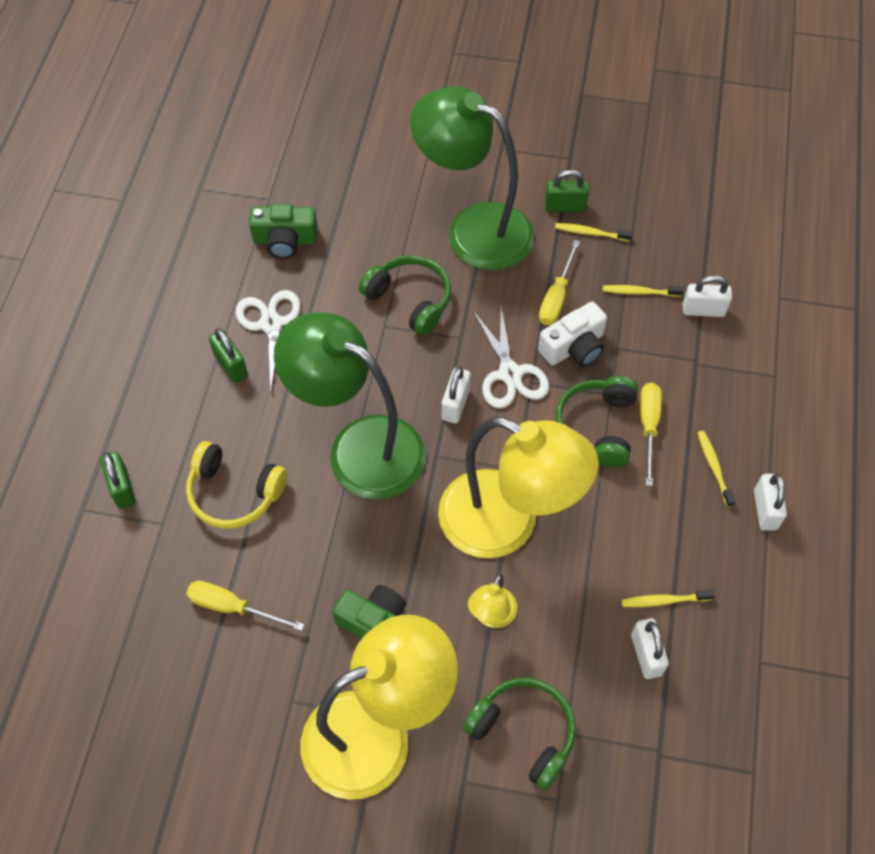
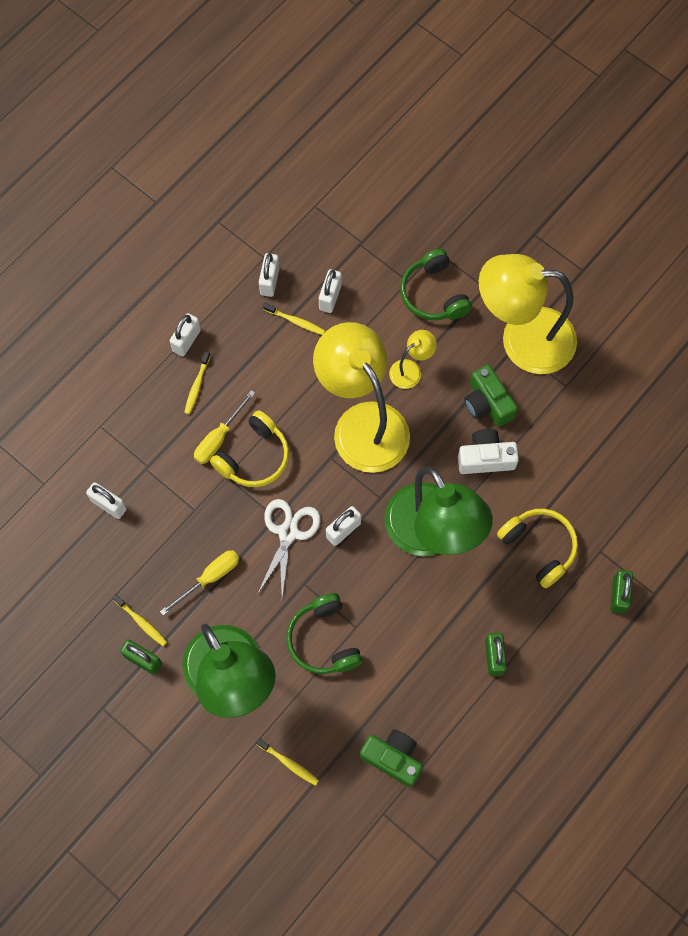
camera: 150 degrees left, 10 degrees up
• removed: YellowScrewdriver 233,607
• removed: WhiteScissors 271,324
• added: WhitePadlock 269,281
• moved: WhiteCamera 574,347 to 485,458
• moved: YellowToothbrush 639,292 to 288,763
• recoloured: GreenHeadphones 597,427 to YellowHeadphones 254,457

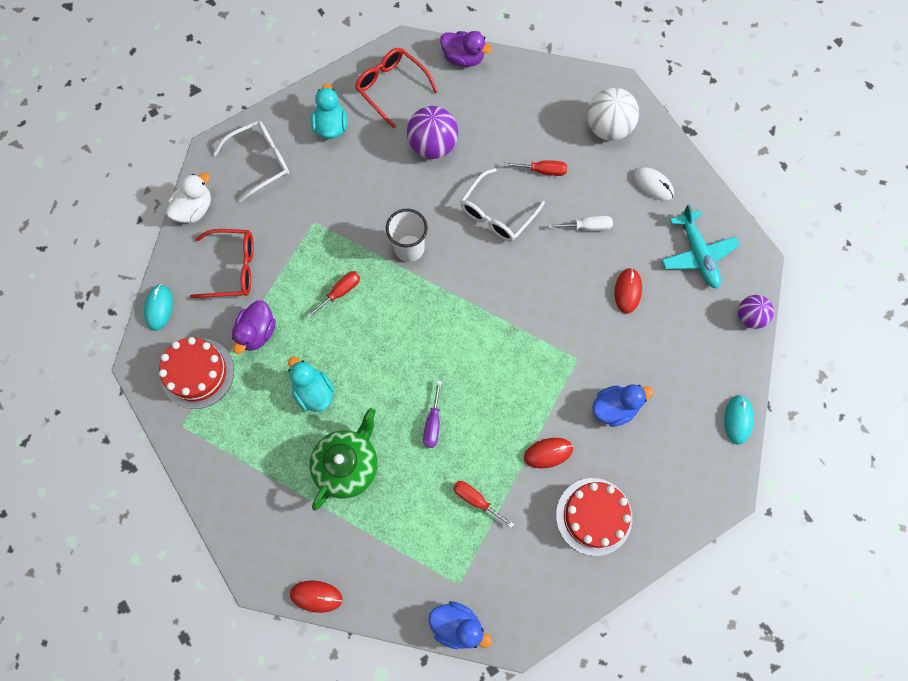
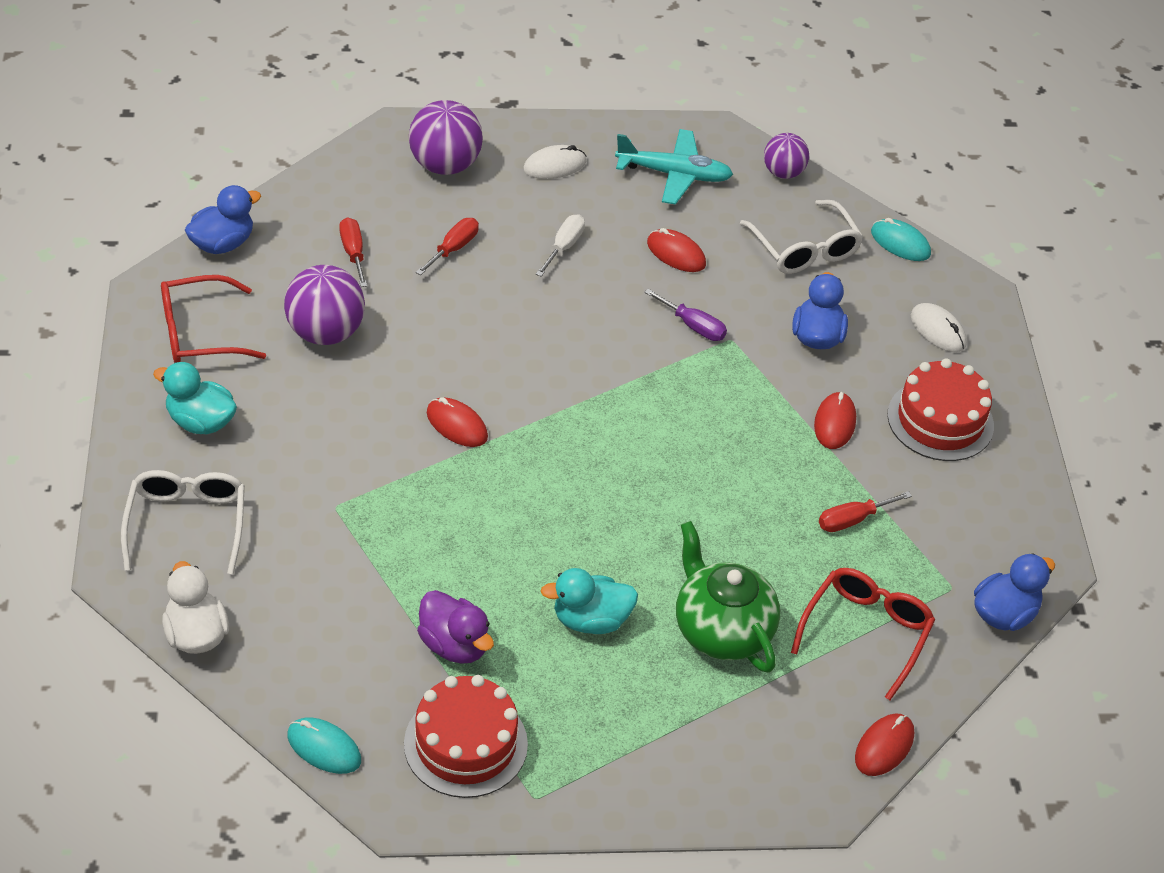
camera: 65 degrees left, 25 degrees down
• added: WhiteMouse 938,330
• moved: RedGlasses 232,268 to 866,632
• moved: RedScrewdriver 340,292 to 353,253
• moved: PurpleScrewdriver 433,423 to 693,326
• moved: WhiteGlasses 497,214 to 804,249
• replaced: WhiteCup 409,248 to RedMouse 457,425
• recoloured: PurpleDuck 463,58 to BlueDuck 222,243
• recoloured: WhiteBall 608,127 to PurpleBall 445,165

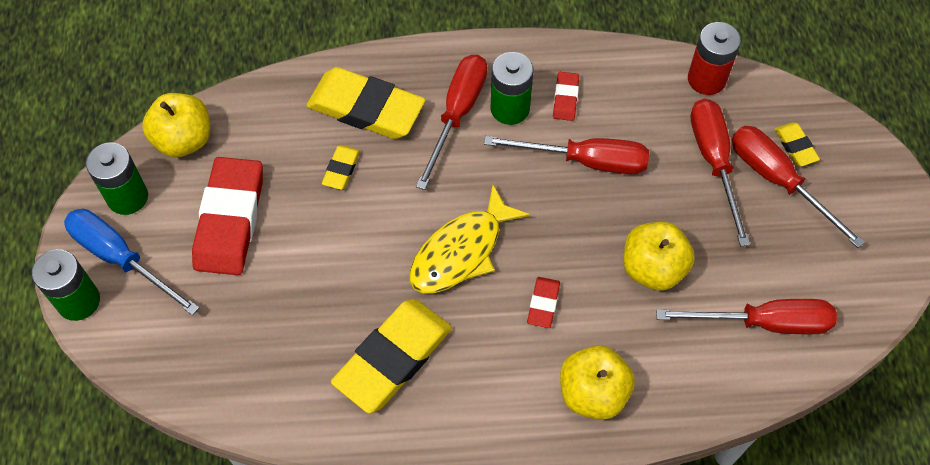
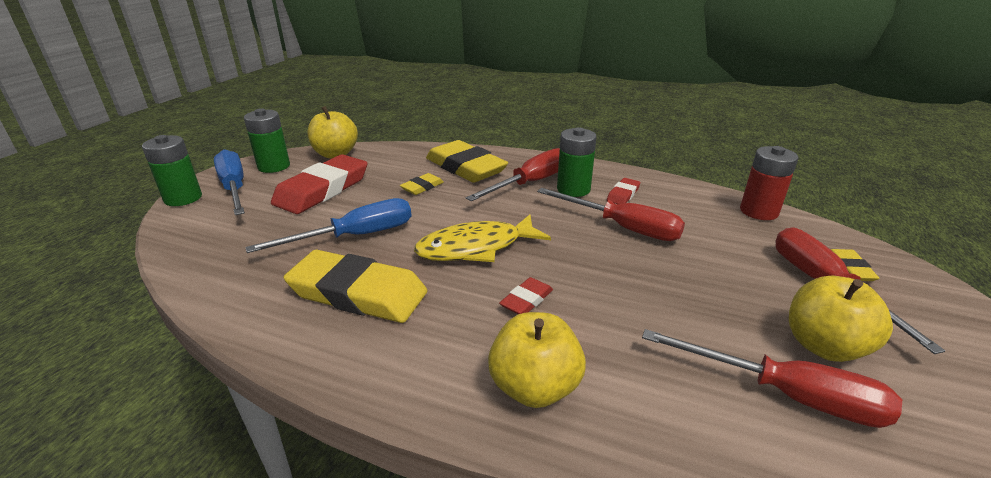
camera: 25 degrees right, 30 degrees down
• removed: RedScrewdriver 714,162
• added: BlueScrewdriver 355,236
• moved: YellowApple 653,268 to 824,346
• turned: YellowEraser 393,358 = 358,293 45 degrees clockwise

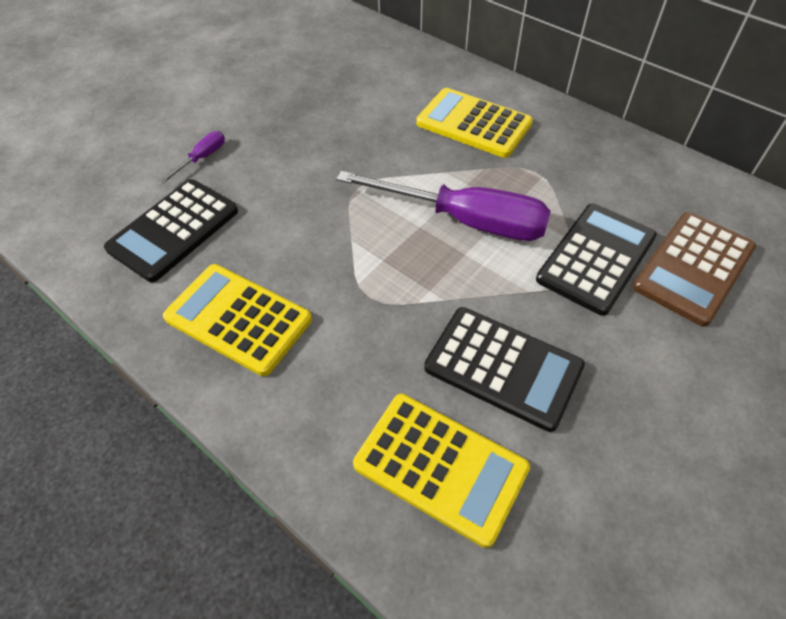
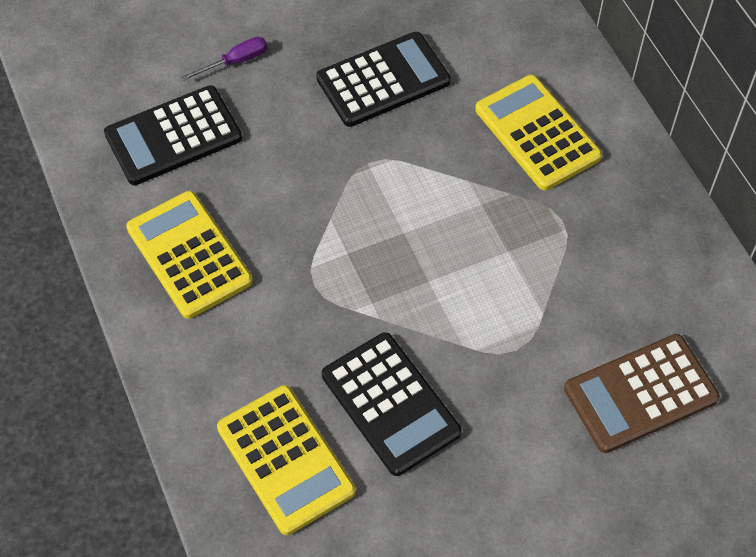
camera: 25 degrees right, 5 degrees up
• removed: PurpleScrewdriver 465,220
• moved: BlackCalculator 596,258 to 383,80

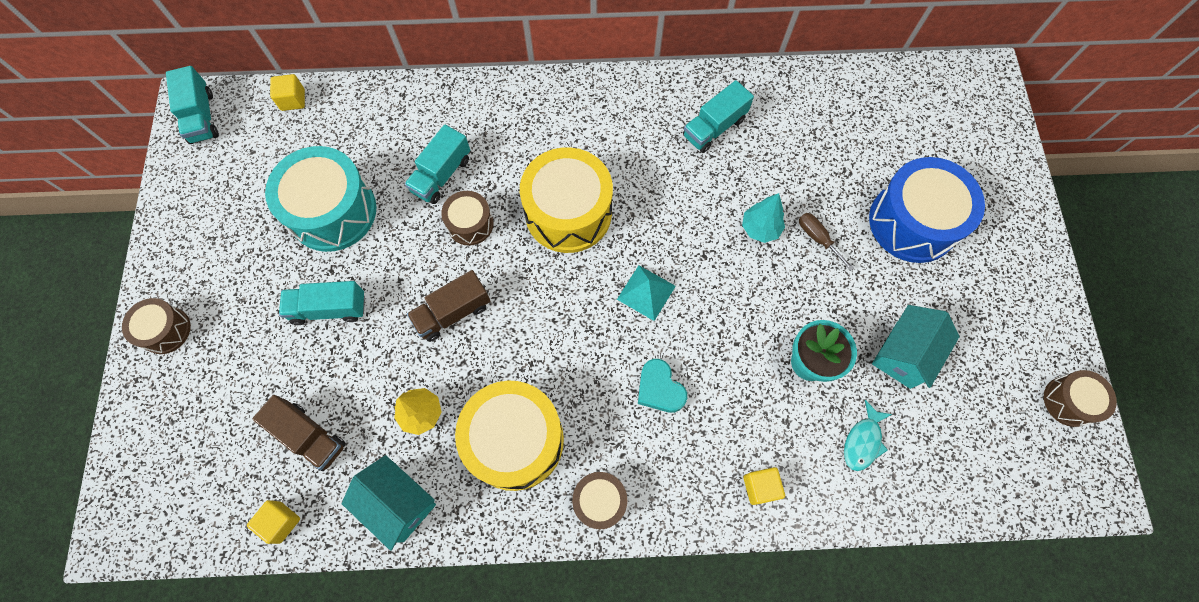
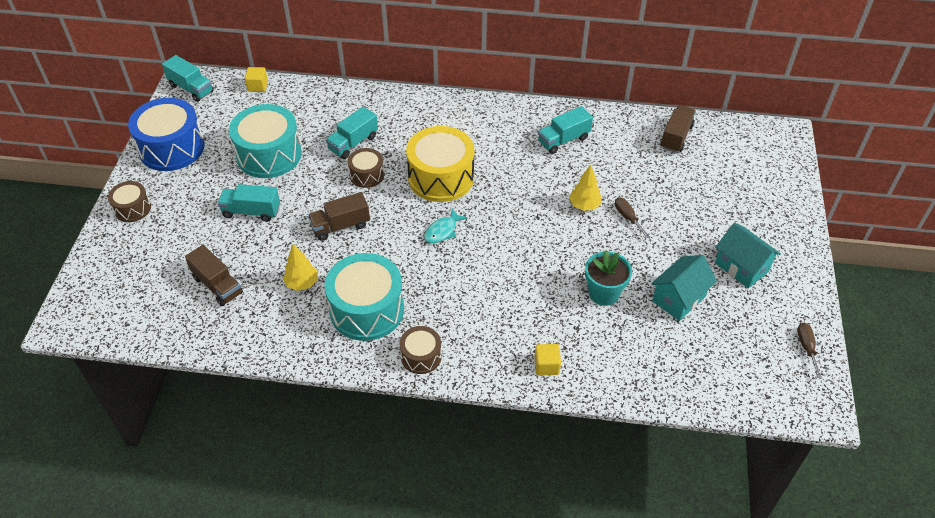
camera: 10 degrees right, 20 degrees down
• removed: YellowCube 280,522
• removed: TurquoisePyramid 646,292
• removed: TurquoiseHeart 659,389
• added: BrownTruck 676,137
• moved: TurquoiseHouse 399,503 to 741,267
• moved: TurquoiseFish 863,441 to 442,231
• moved: BlueDrum 913,222 to 172,148
• replaced: BrownDrum 1069,401 to BrownScrewdriver 806,347
• recoloured: YellowDrum 515,440 to TurquoiseDrum 367,309
• recoloured: TurquoiseTree 760,228 to YellowTree 584,205
• turned: TurquoiseTruck 201,117 = 191,88 45 degrees counterclockwise

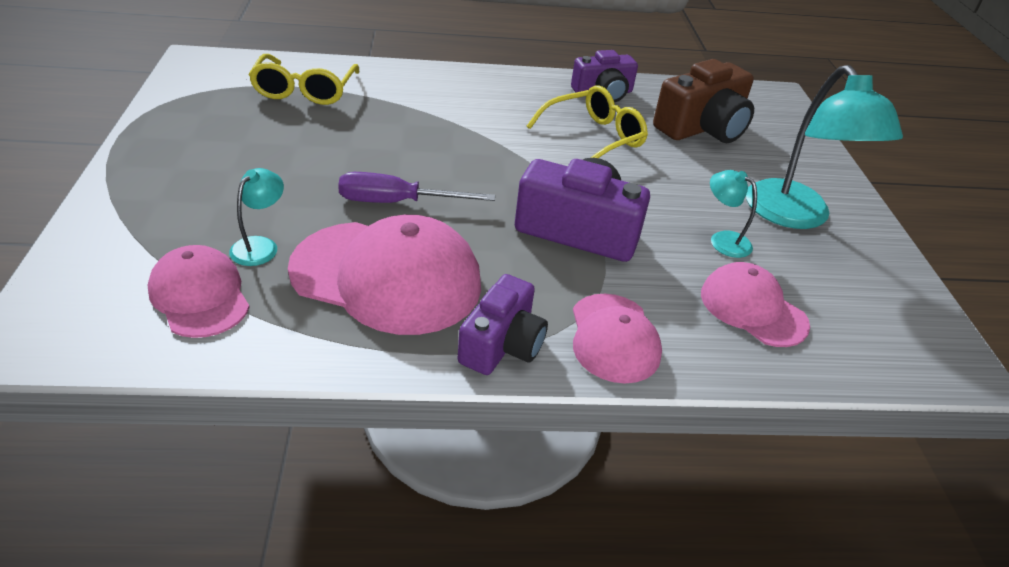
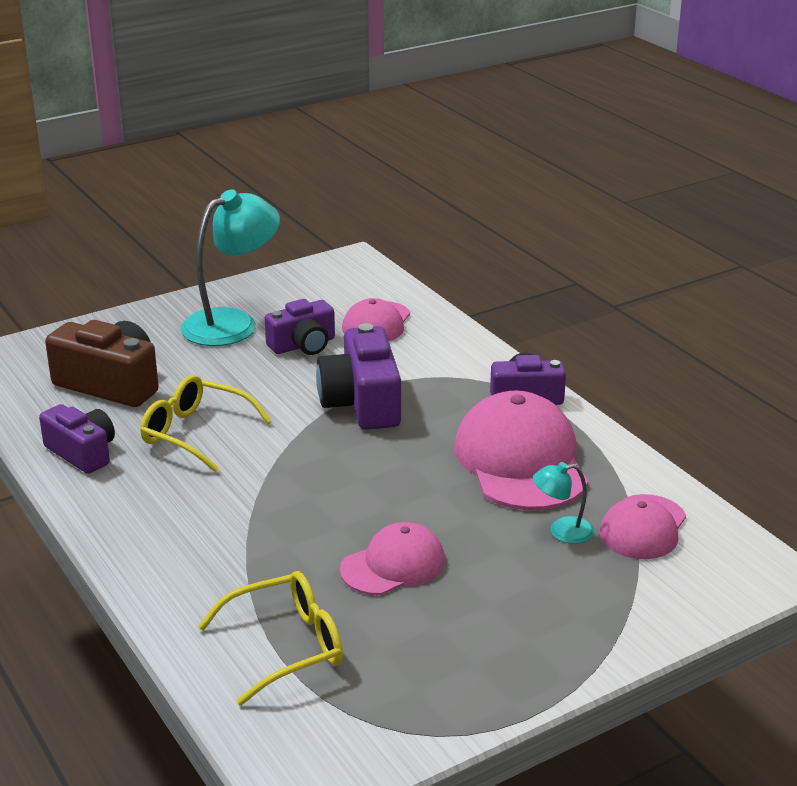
camera: 115 degrees left, 10 degrees down
• removed: PurpleScrewdriver 397,202
• moved: PinkCap 614,338 to 393,565
• replaced: TurquoiseLamp 723,240 to PurpleCamera 303,345

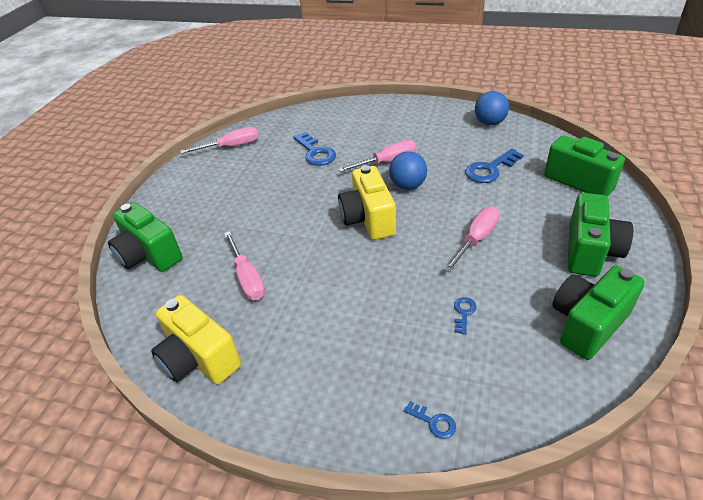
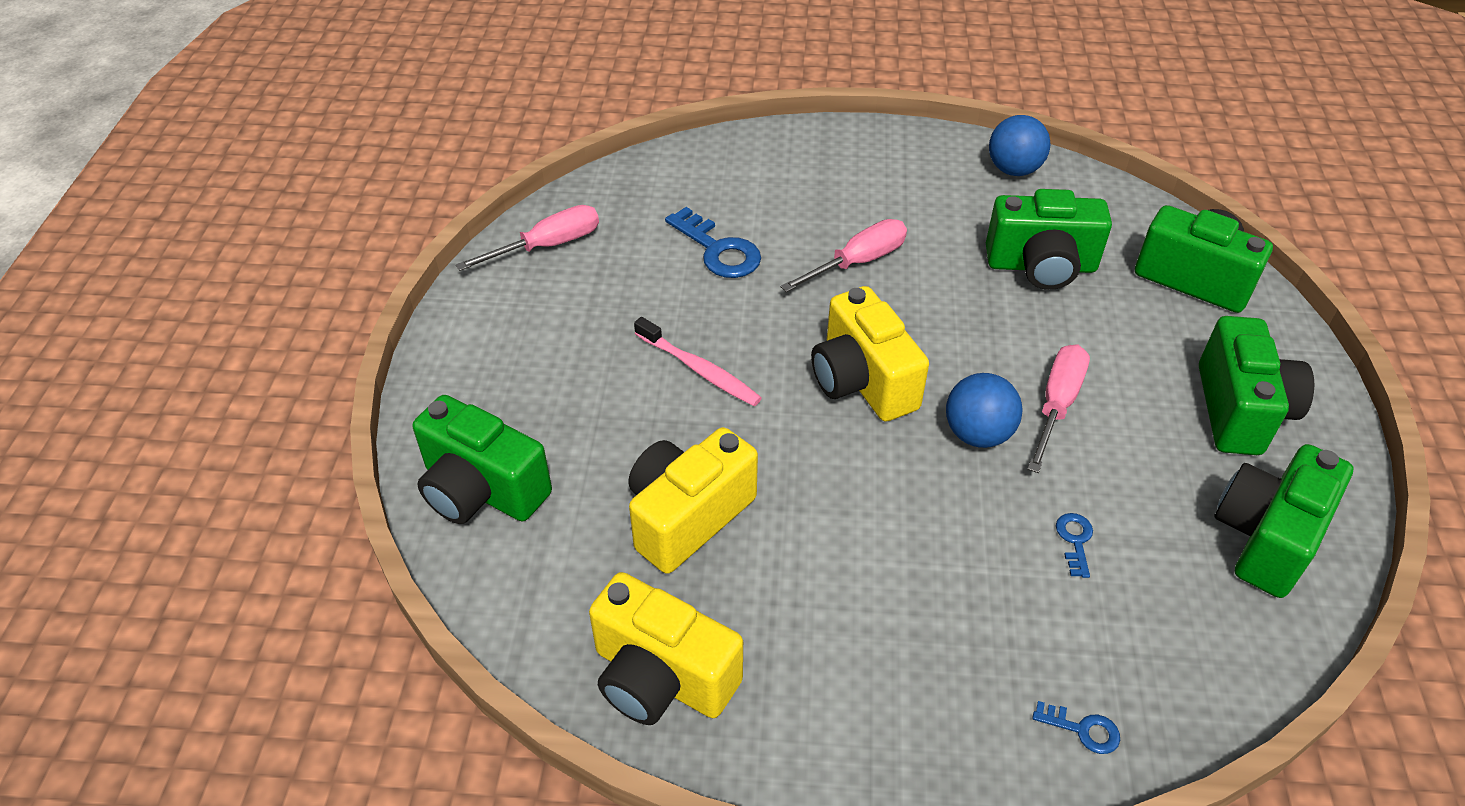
camera: 15 degrees left, 5 degrees up
• added: PinkToothbrush 699,370
• moved: BlueBall 408,185 to 977,434
• replaced: PinkScrewdriver 247,278 to YellowCamera 687,517
• replaced: BlueKey 490,169 to GreenCamera 1041,266

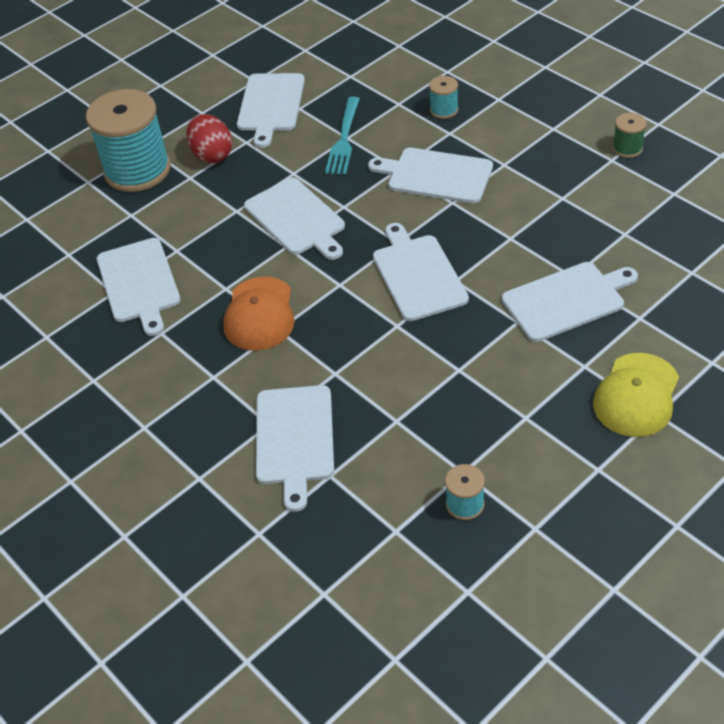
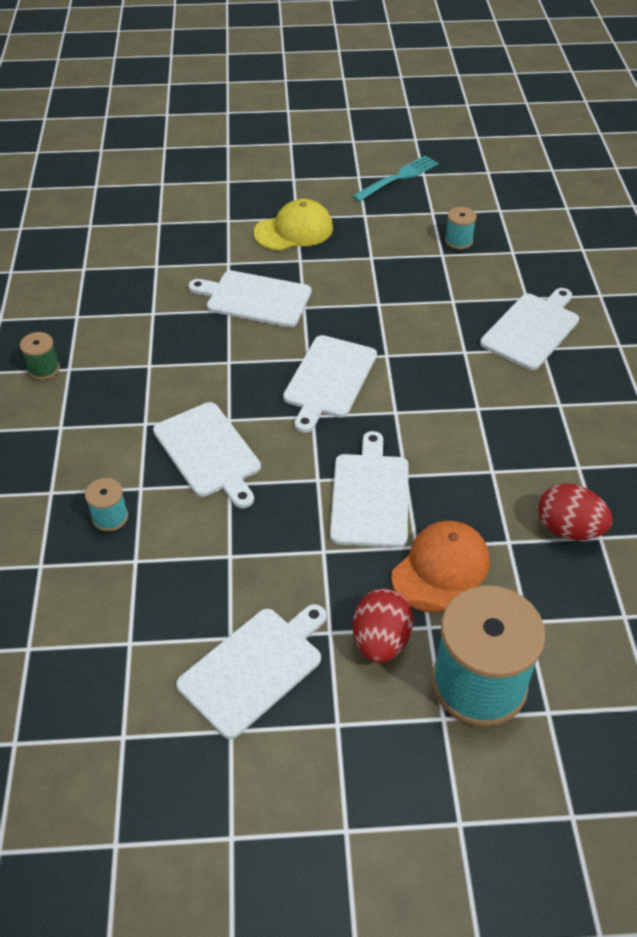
camera: 145 degrees left, 0 degrees up
• moved: OrangeCap 259,314 to 441,568
• moved: TurquoiseFork 344,139 to 398,178
• replaced: WhiteCuttingBoard 139,283 to RedEgg 568,529

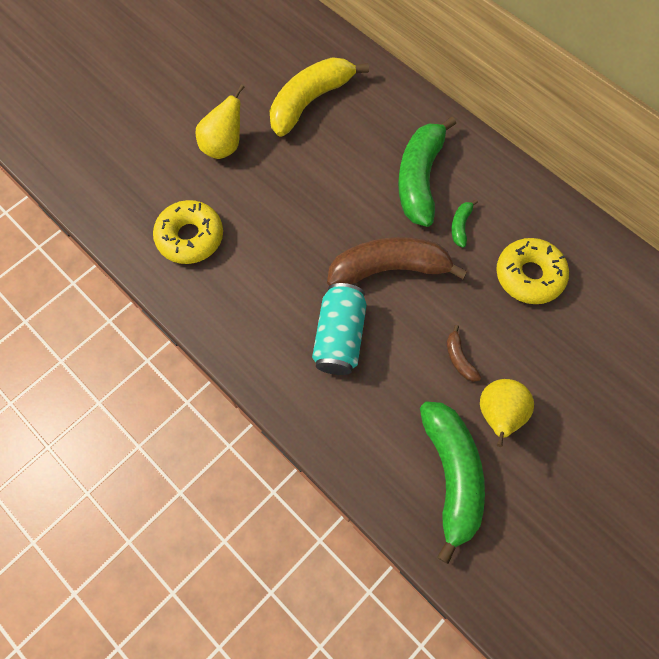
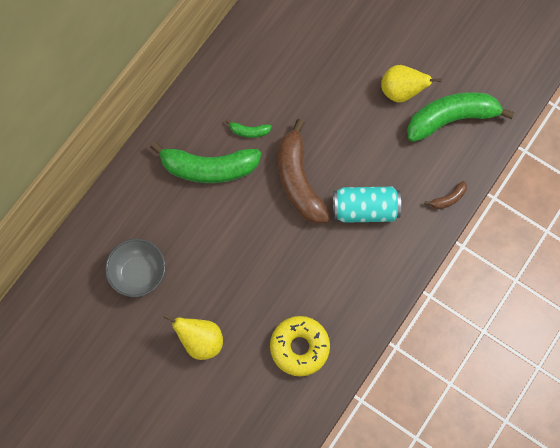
camera: 100 degrees left, 5 degrees up
• removed: YellowDonut 529,275
• moved: BrownBanana 459,358 to 448,199
• replaced: YellowBanana 310,101 to GreyBowl 139,273

